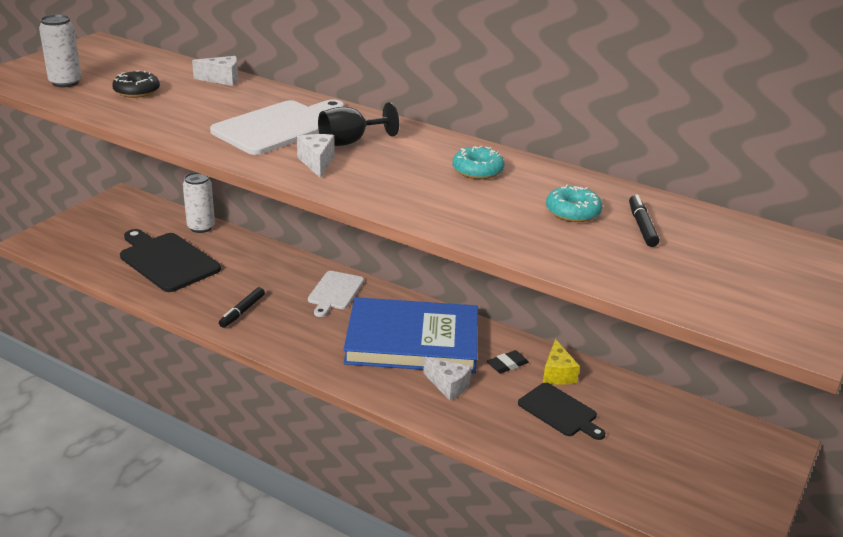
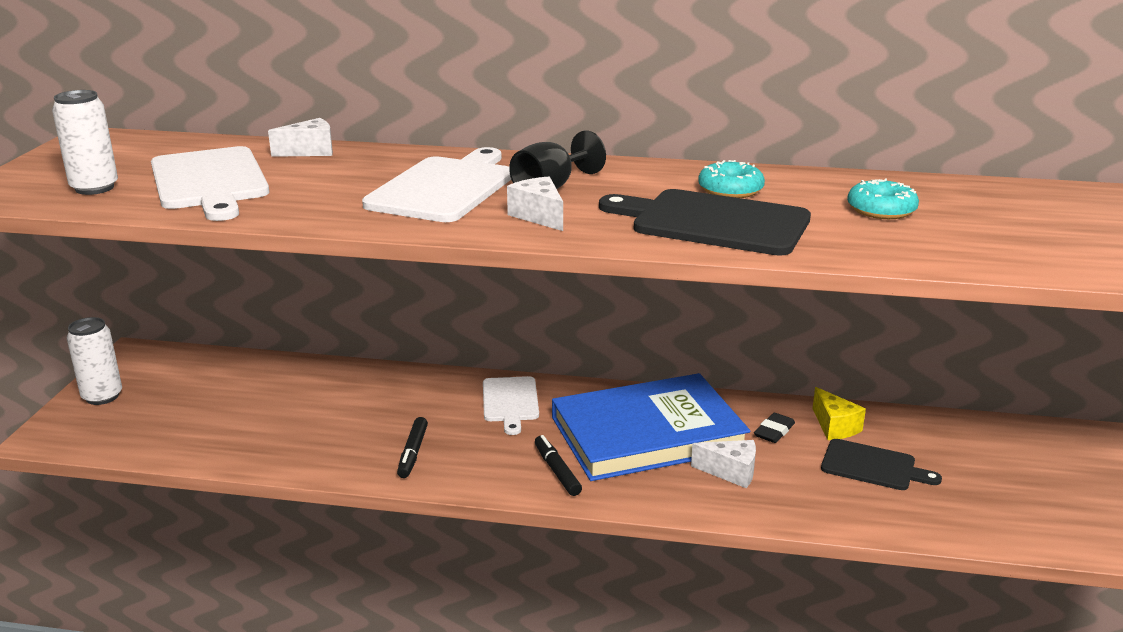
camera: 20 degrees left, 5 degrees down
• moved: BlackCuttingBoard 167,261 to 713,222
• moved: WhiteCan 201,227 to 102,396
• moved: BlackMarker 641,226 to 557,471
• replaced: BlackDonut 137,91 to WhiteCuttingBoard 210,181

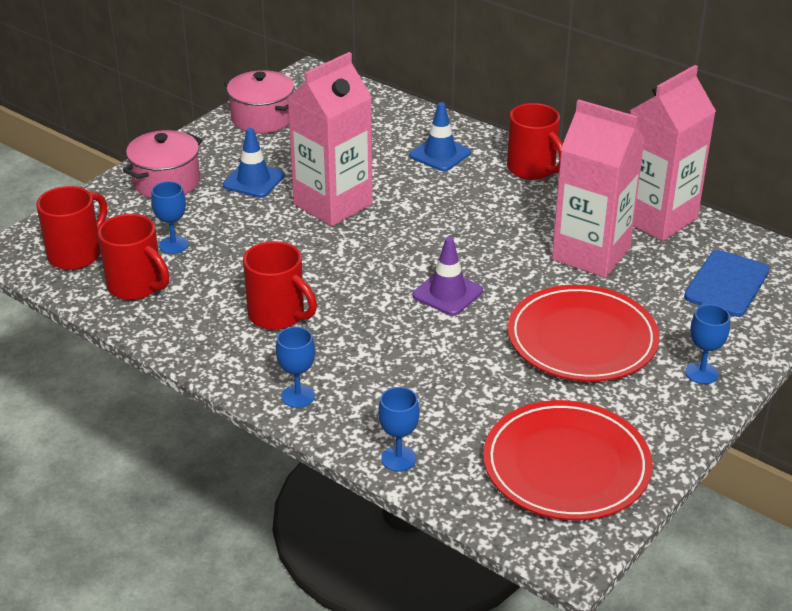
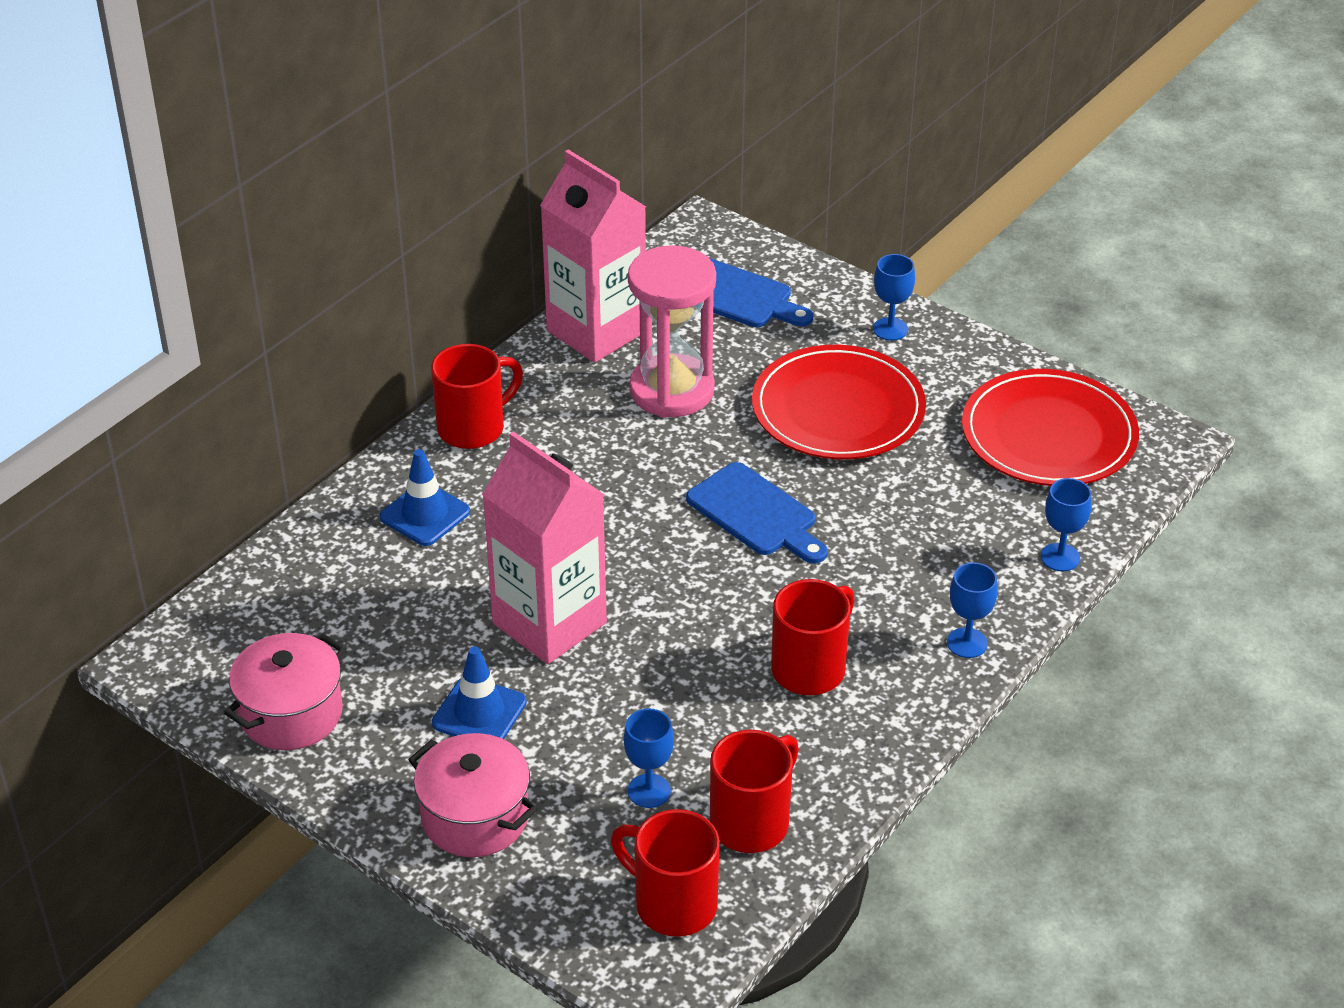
camera: 90 degrees left, 5 degrees up
• replaced: PurpleTrafficCone 447,293 to BlueCuttingBoard 756,514
• replaced: PinkCarton 591,254 to PinkHourglass 672,390

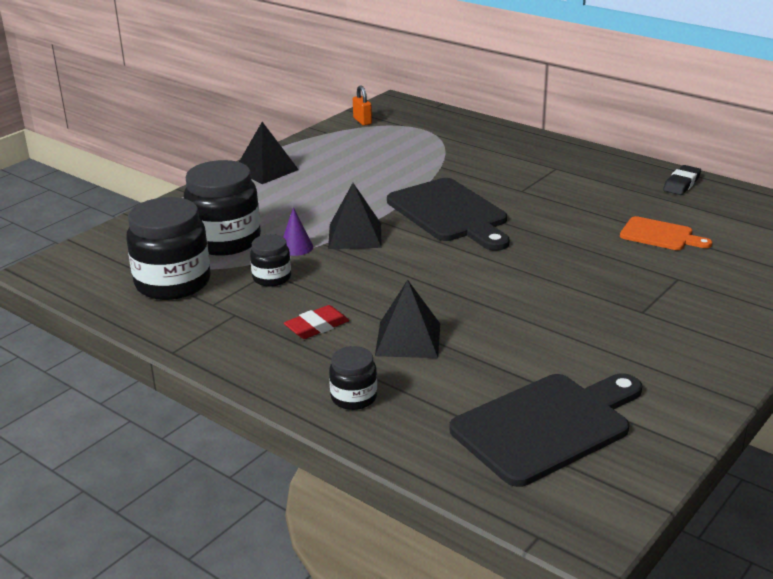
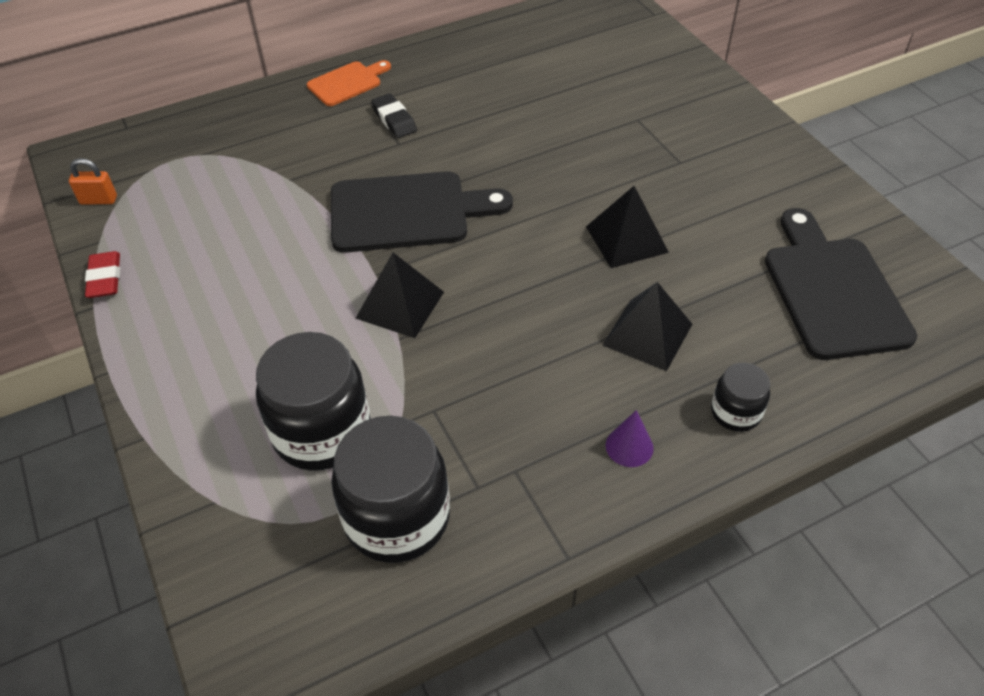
camera: 65 degrees left, 20 degrees up
• removed: BlackJar 272,278
• moved: BlackPyramid 266,170 to 626,239
• moved: PurpleCone 296,247 to 629,446
• moved: RedEraser 317,326 to 105,278
• moved: OrangeCuttingBoard 660,235 to 347,83
• moved: BlackEraser 681,184 to 394,119

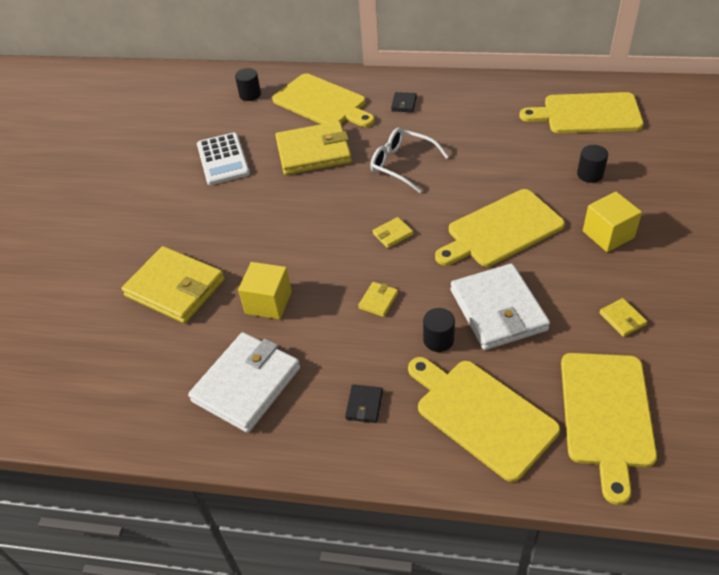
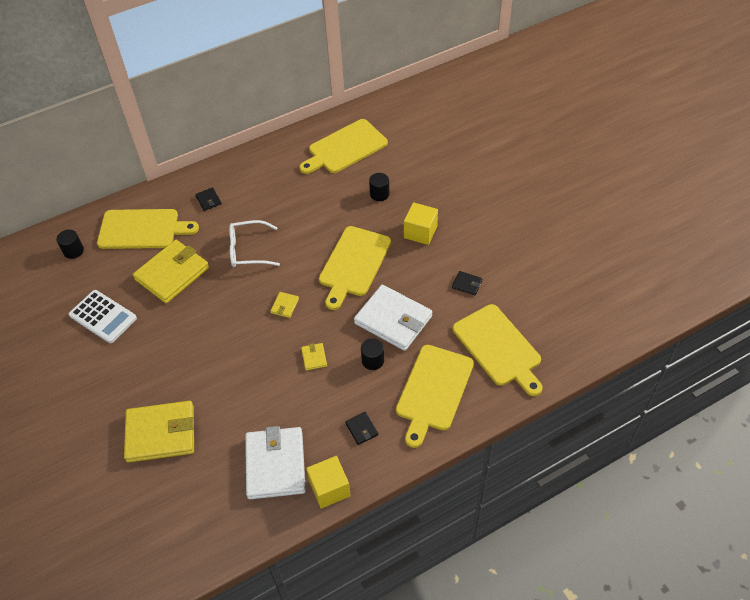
camera: 40 degrees left, 5 degrees up
• moved: YellowCube 268,302 to 329,488
• recoloured: YellowWallet 622,319 to BlackWallet 467,284
• turned: YellowCuttingBoard 481,415 = 433,391 75 degrees counterclockwise

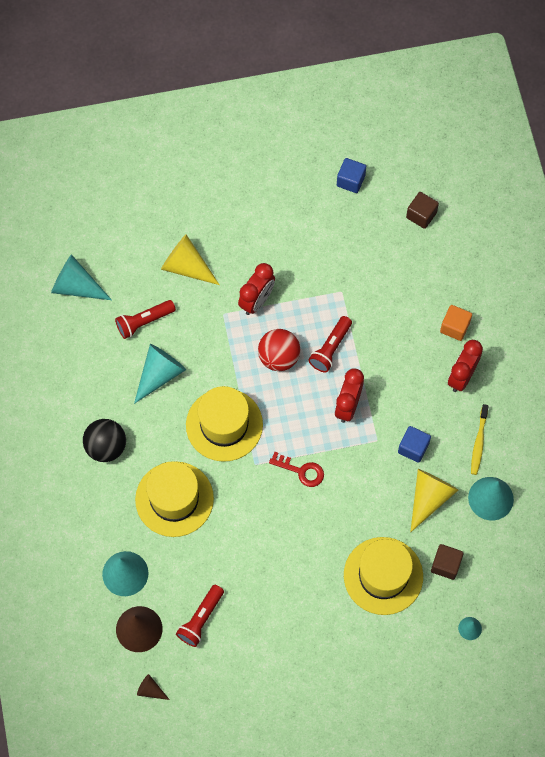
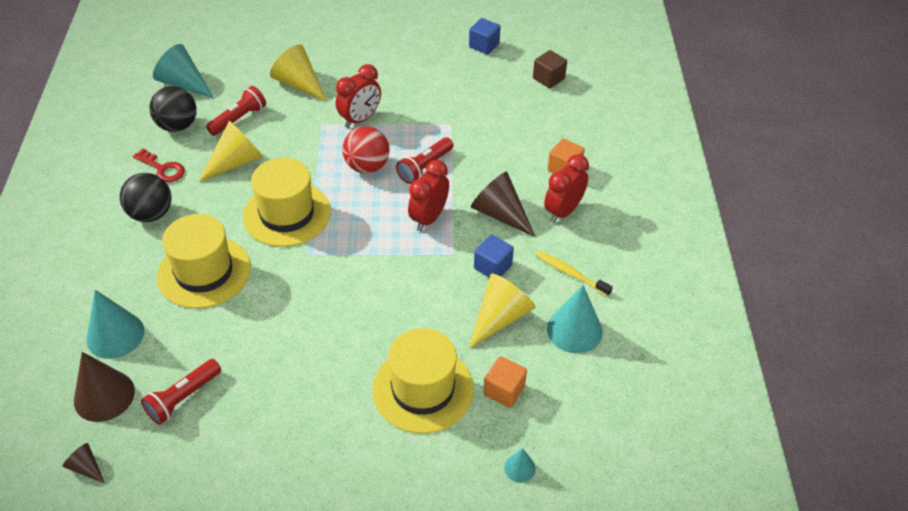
camera: 10 degrees right, 20 degrees down
• added: BlackBall 178,126
• added: BrownCone 500,214
• moved: RedKey 301,471 to 162,169
• recoloured: TurquoiseCone 159,374 to YellowCone 236,162
• recoloured: BrownCube 445,565 to OrangeCube 504,390
• turned: RedFlashlight 144,322 = 239,119 150 degrees clockwise
• turned: YellowToothbrush 479,442 = 570,273 105 degrees clockwise

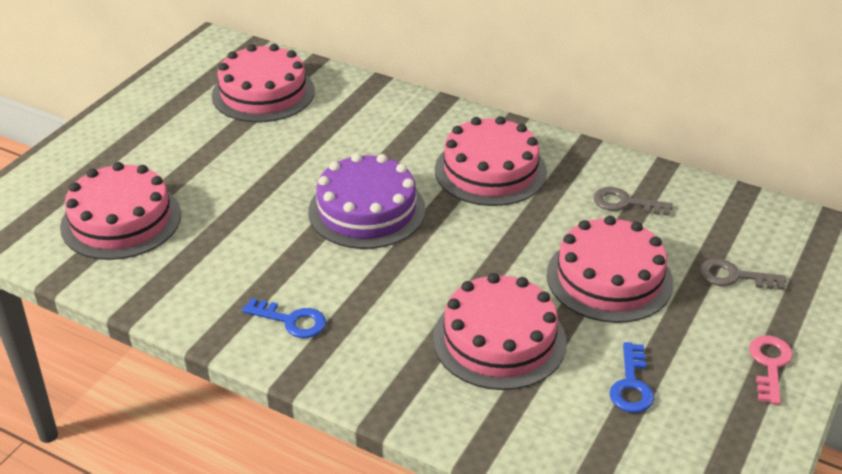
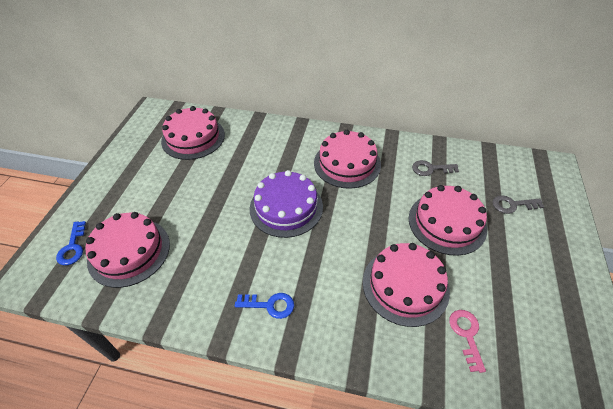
camera: 15 degrees left, 10 degrees up
• moved: BlueKey 631,385 to 73,247
• moved: PinkKey 770,365 to 466,335

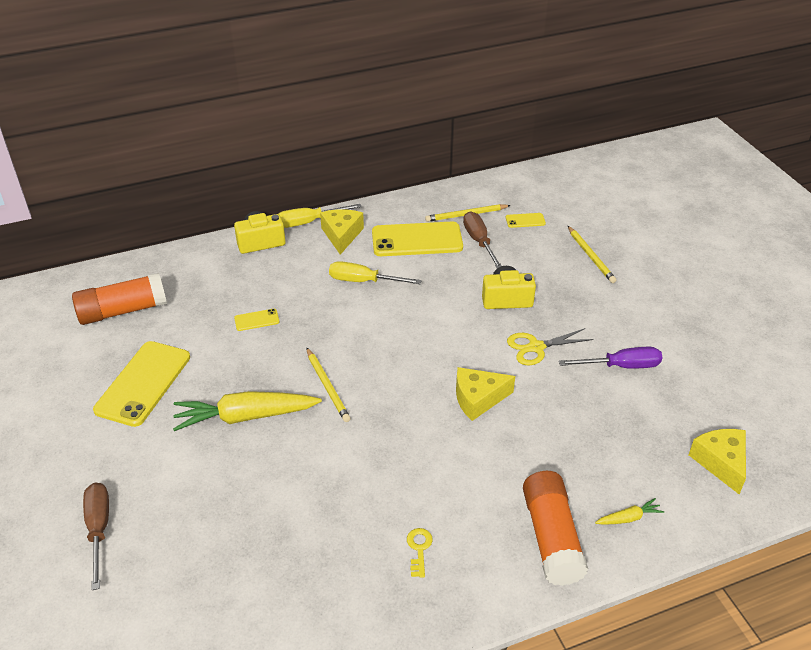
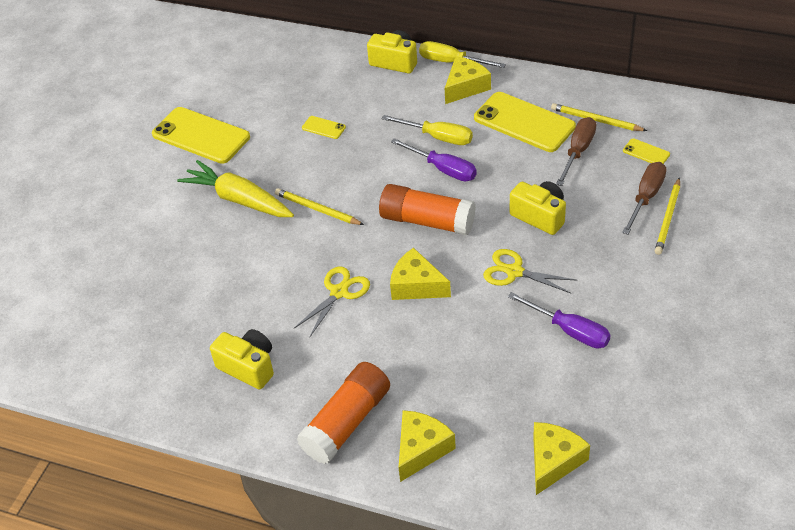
camera: 45 degrees right, 5 degrees up
• added: YellowScissors 339,292
• added: PurpleScrewdriver 443,169
• moved: OrangeGlueStick 123,311 to 427,221
• moved: BrownScrewdriver 99,529 to 646,197
• replaced: YellowKey 419,549 to YellowCamera 248,367
• replaced: YellowCarrot 628,518 to YellowCheese 421,449
• turned: YellowPhone 143,383 = 201,136 60 degrees clockwise
• turned: YellowPencil 327,386 = 317,209 105 degrees clockwise
• turned: YellowScrewdriver 363,281 = 438,137 150 degrees clockwise

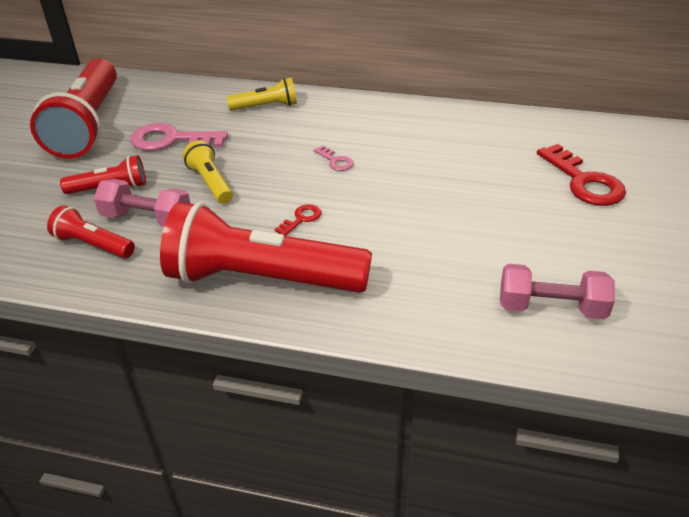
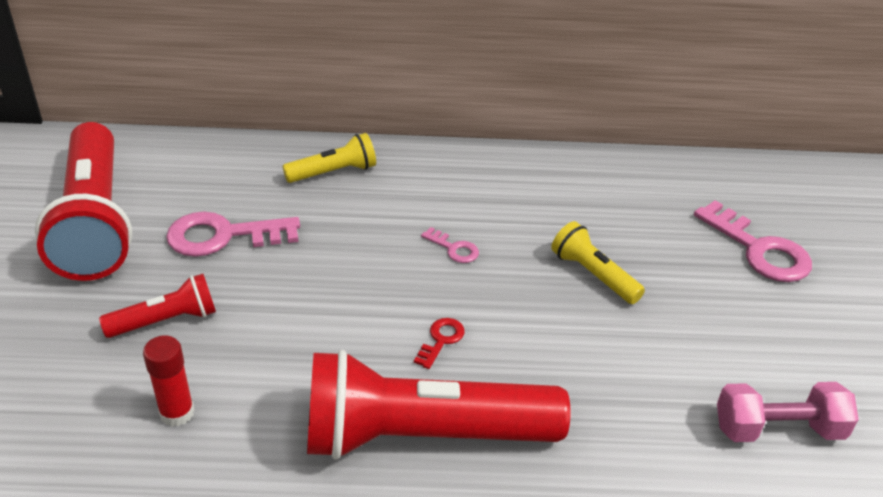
camera: 15 degrees left, 0 degrees up
• removed: PinkDumbbell 147,219
• moved: YellowFlashlight 211,183 to 593,275
• replaced: RedFlashlight 93,245 to RedGlueStick 177,413
• recoloured: RedKey 584,181 to PinkKey 759,249

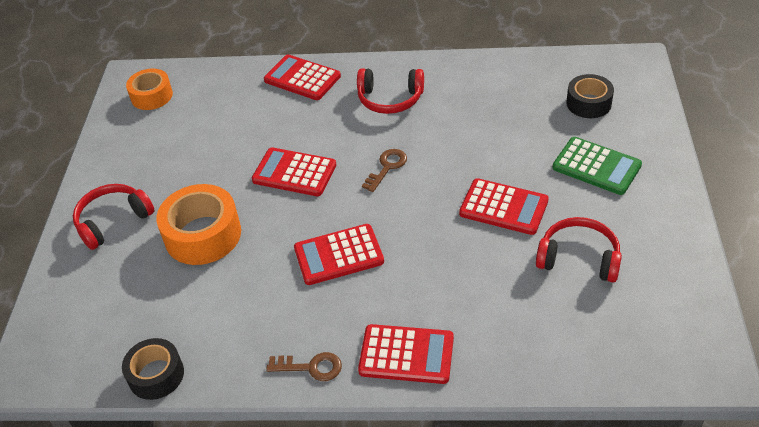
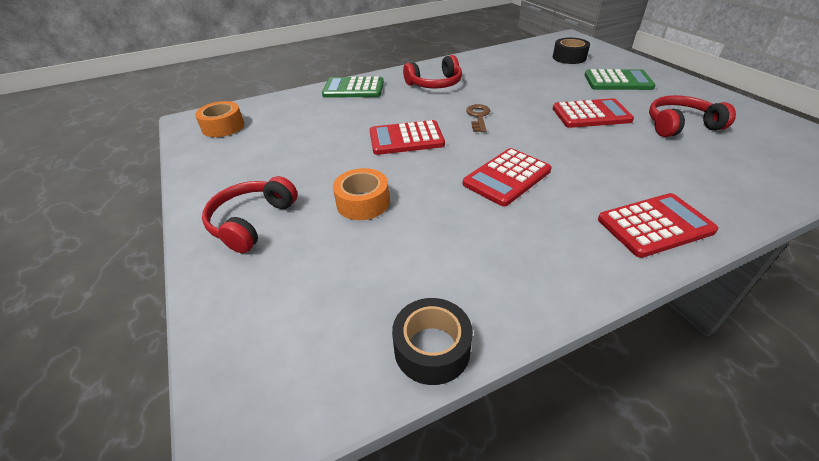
camera: 30 degrees left, 5 degrees down
• removed: BrownKey 311,367
• recoloured: RedCalculator 302,78 to GreenCalculator 353,89
• resized: OrangeTape 203,235 = 363,202 x0.64

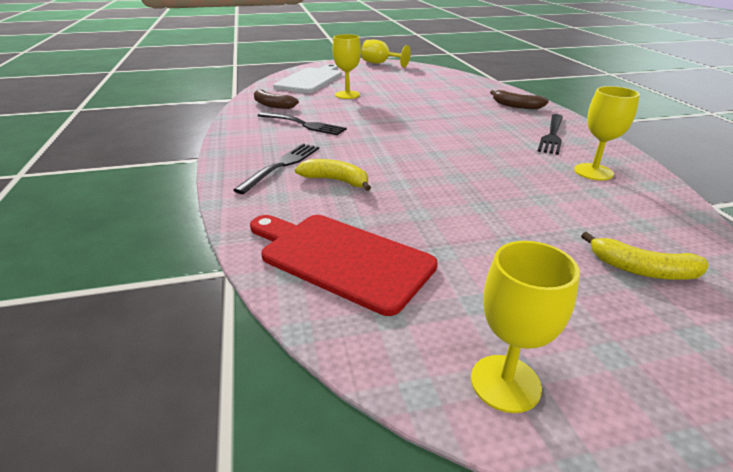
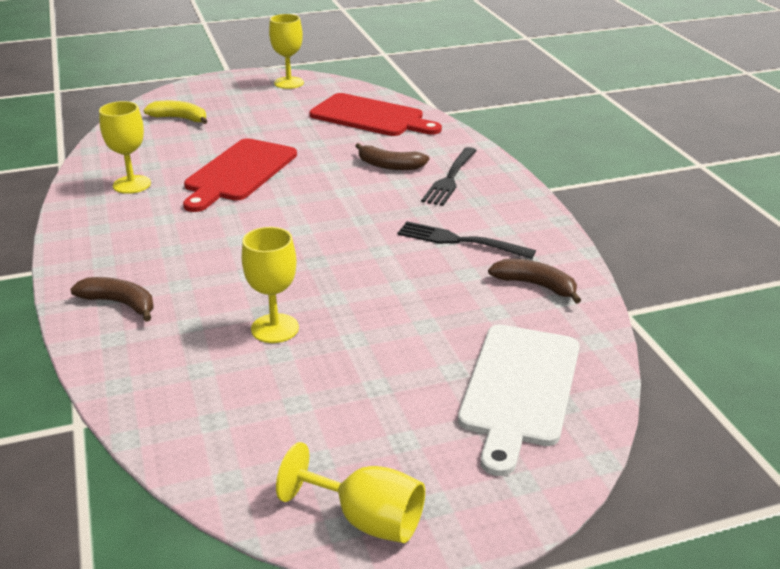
camera: 175 degrees right, 0 degrees up
• removed: BlackFork 552,135
• added: RedCuttingBoard 239,173
• moved: YellowGoblet 347,95 to 275,328
• recoloured: YellowBanana 336,181 to BrownBanana 389,165

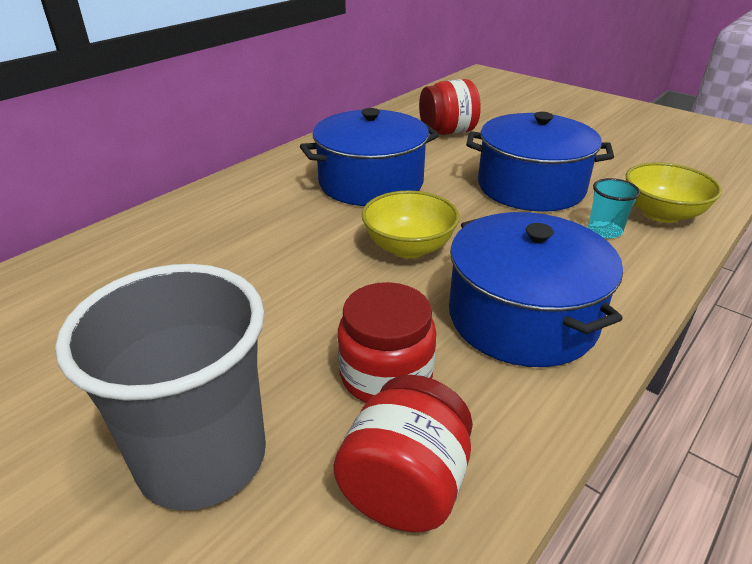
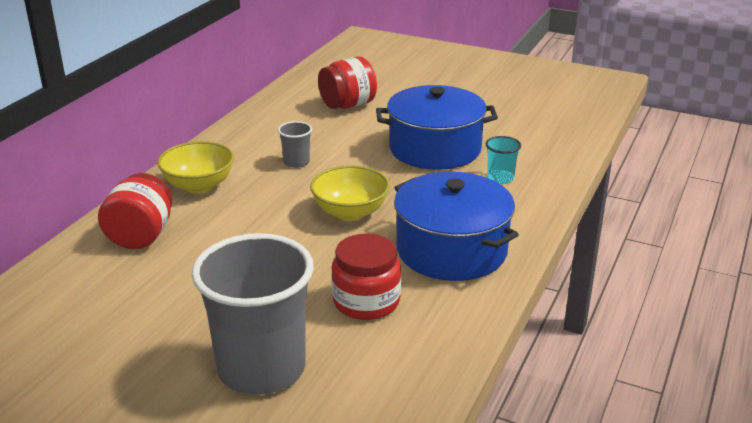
camera: 15 degrees left, 5 degrees down
• moved: RedJar 405,486 to 141,236
• moved: YellowBowl 661,214 to 199,185
• replaced: BluePot 371,182 to GreyCup 296,162

